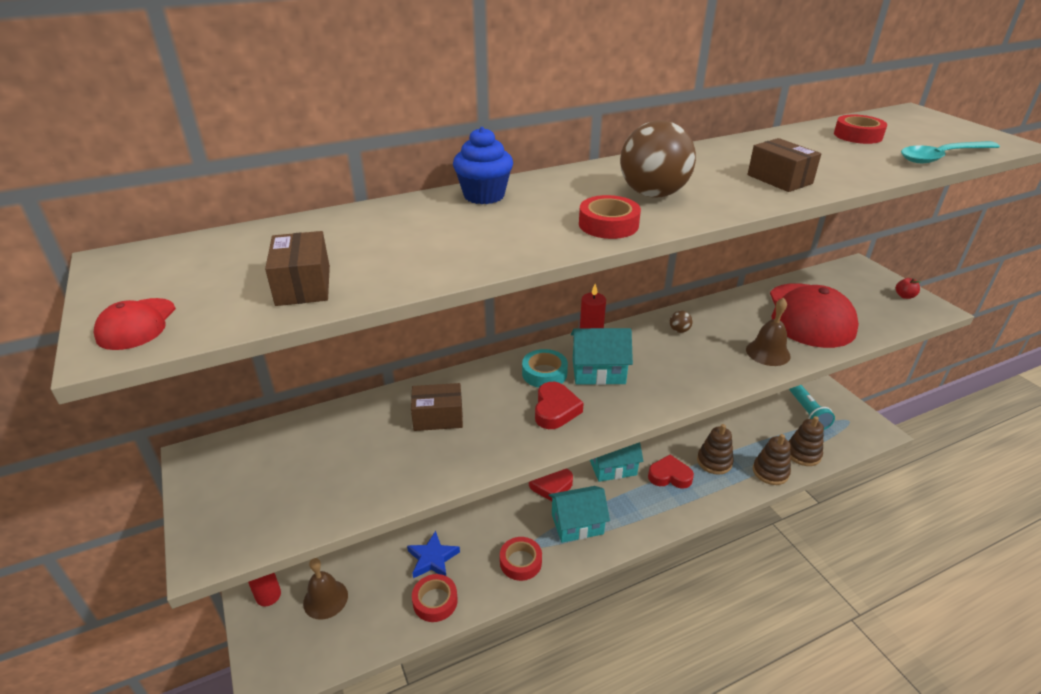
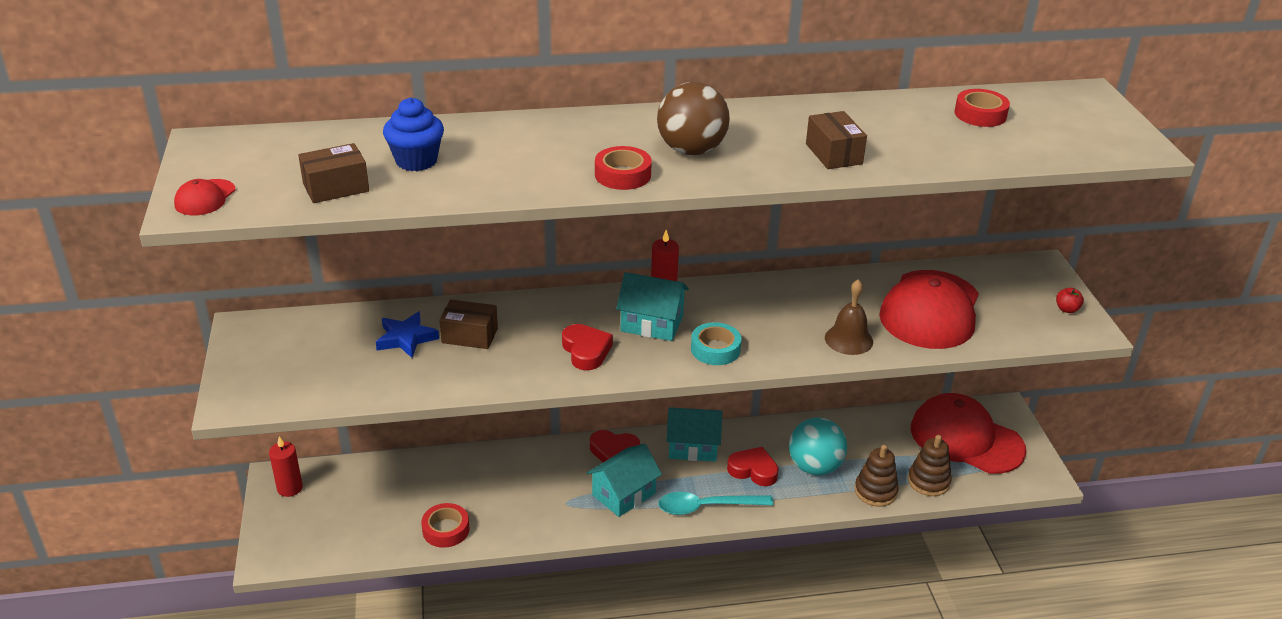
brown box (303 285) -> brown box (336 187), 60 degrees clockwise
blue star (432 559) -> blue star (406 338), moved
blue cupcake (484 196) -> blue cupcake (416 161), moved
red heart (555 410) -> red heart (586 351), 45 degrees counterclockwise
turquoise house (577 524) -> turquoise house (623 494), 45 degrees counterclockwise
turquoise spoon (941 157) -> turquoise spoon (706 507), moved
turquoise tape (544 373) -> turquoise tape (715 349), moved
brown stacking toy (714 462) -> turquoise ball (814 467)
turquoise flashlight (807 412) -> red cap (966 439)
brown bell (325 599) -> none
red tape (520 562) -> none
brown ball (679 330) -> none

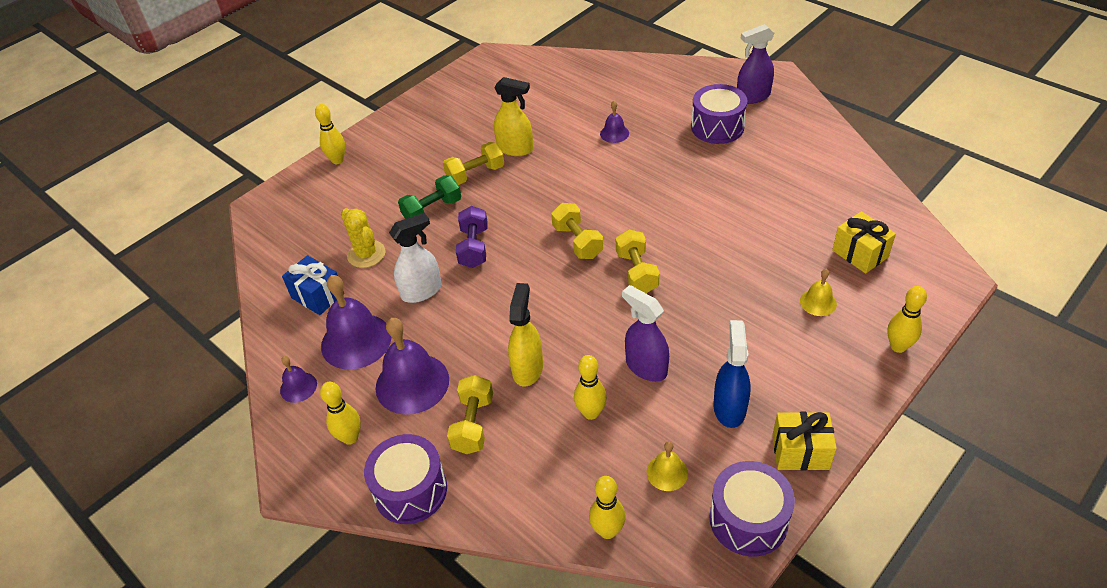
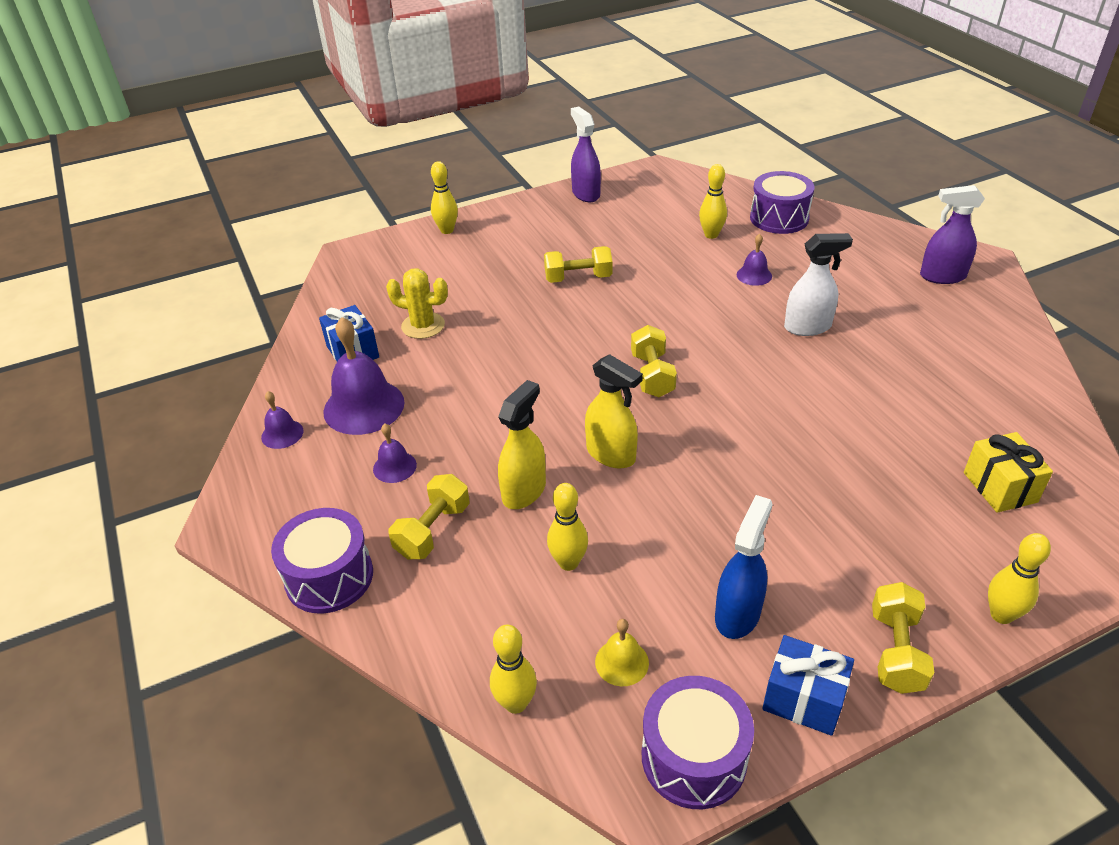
purple bell (412 383) -> purple bell (394 467), x0.50
yellow cactus (366 254) -> yellow cactus (423 326), 60 degrees counterclockwise
purple spray bottle (646 367) -> purple spray bottle (586 194), moved
yellow spray bottle (515 149) -> yellow spray bottle (611 454), moved
yellow bowling pin (350 437) -> yellow bowling pin (711 235), moved
purple drum (717 127) -> purple drum (779 218), moved
yellow gift (800 452) -> blue gift (803 699)
white spray bottle (421 291) -> white spray bottle (808 327), moved
yellow dumbbell (636 272) -> yellow dumbbell (895 651), moved
green dumbbell (432 210) -> none
purple dumbbell (474 247) -> none
yellow bell (818 302) -> none

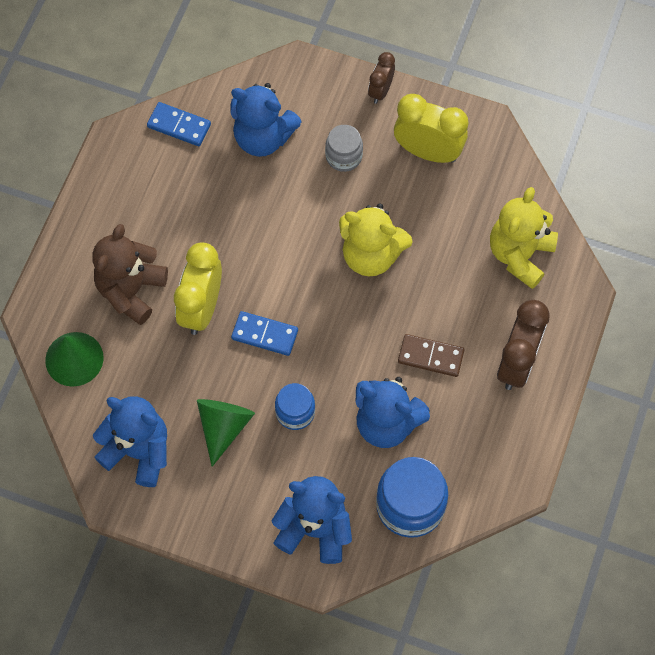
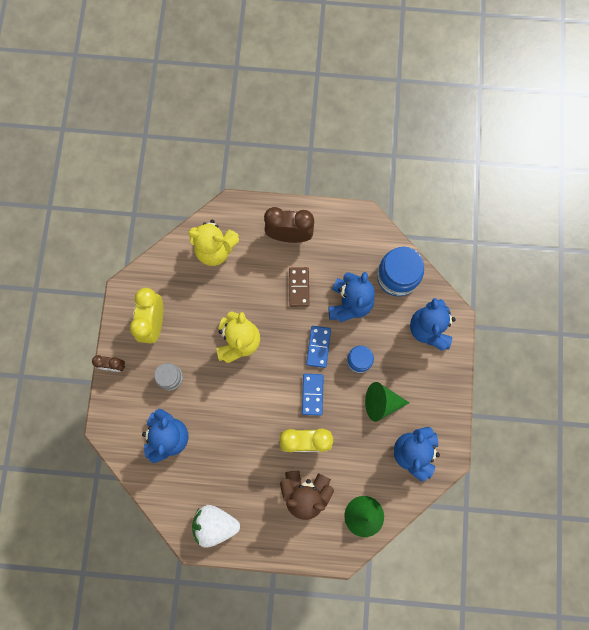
none -> white strawberry (215 524)
blue domino (179 125) -> blue domino (318 347), moved

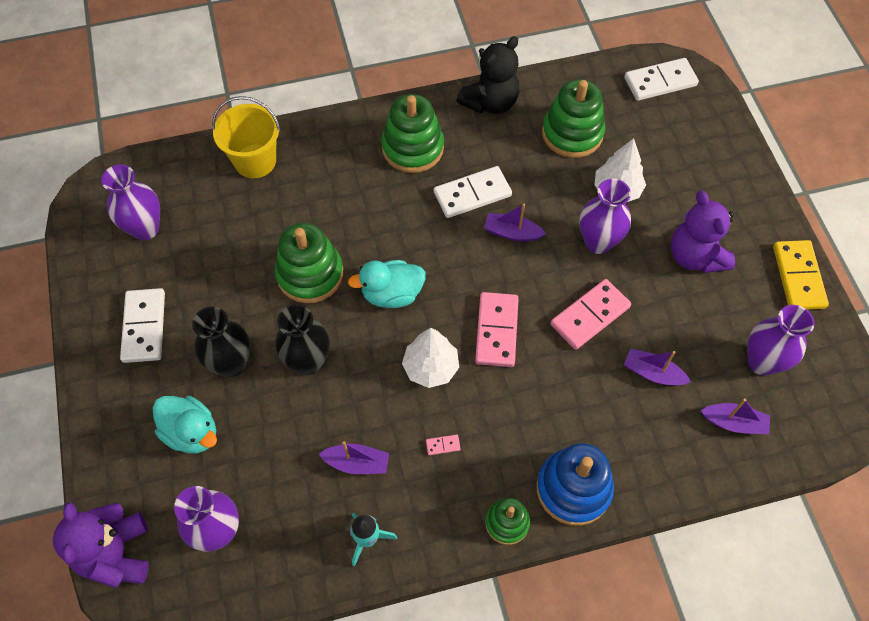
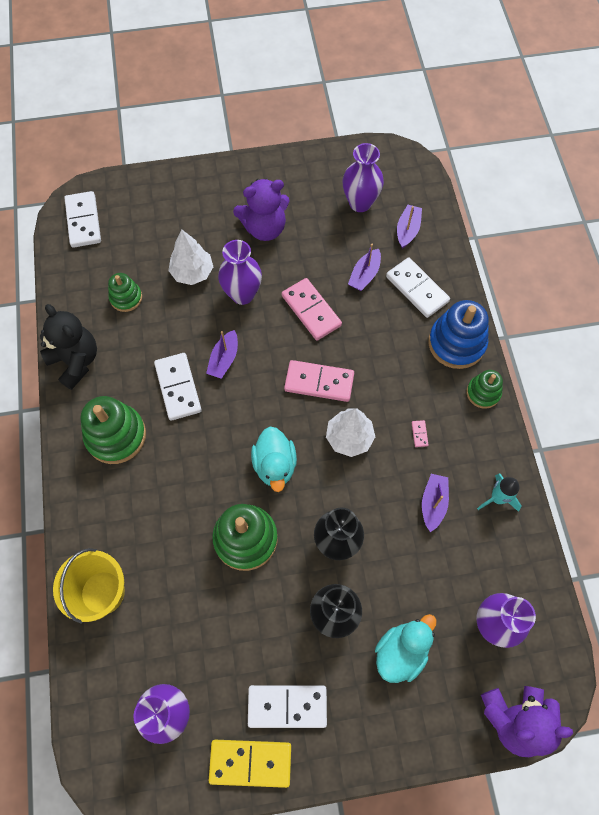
green stacking toy (572 133) -> green stacking toy (126 298), x0.58
yellow domino (798 277) -> yellow domino (250 763), moved
none -> white domino (417 289)

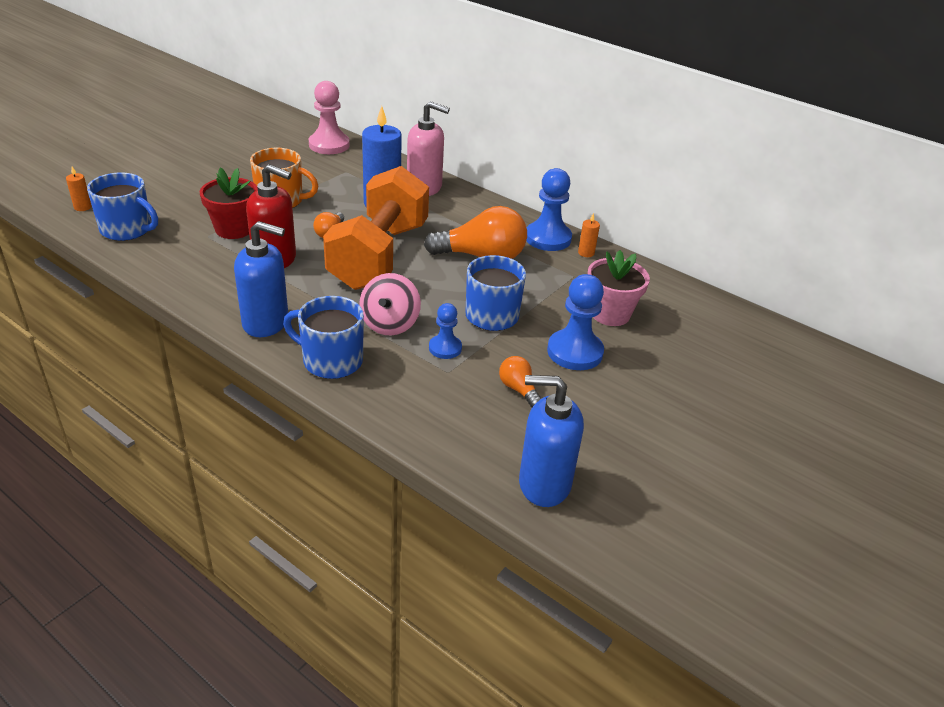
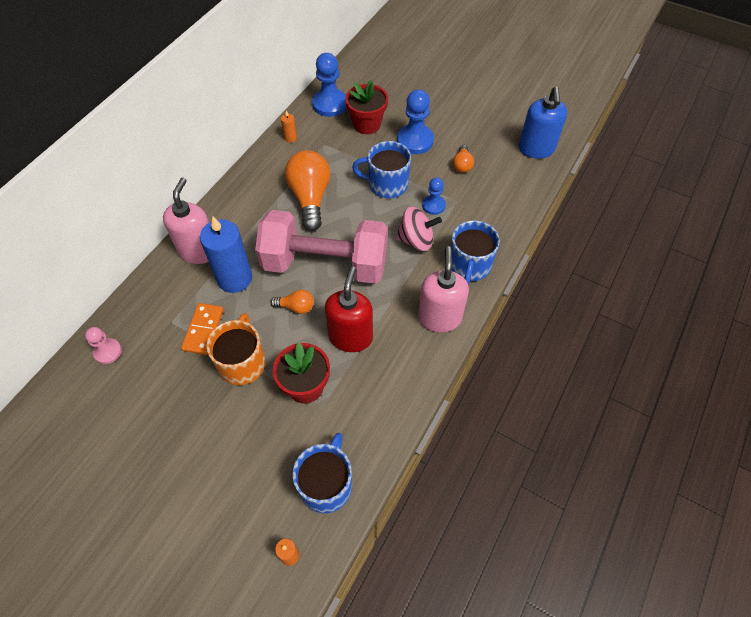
pink pawn (329 145) -> pink pawn (108 352), x0.59
none -> orange domino (203 330)
orange dumbbell (379 256) -> pink dumbbell (325 264)
blue pawn (548 238) -> blue pawn (330 104), moved
pink flower pot (610 314) -> red flower pot (367 124)
blue soap dispenser (266 322) -> pink soap dispenser (439 318)
orange light bulb (518 389) -> orange light bulb (462 165), 45 degrees counterclockwise

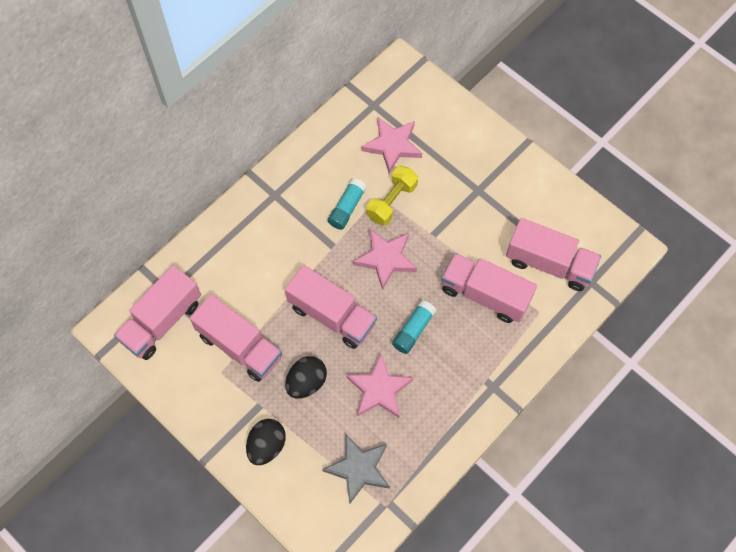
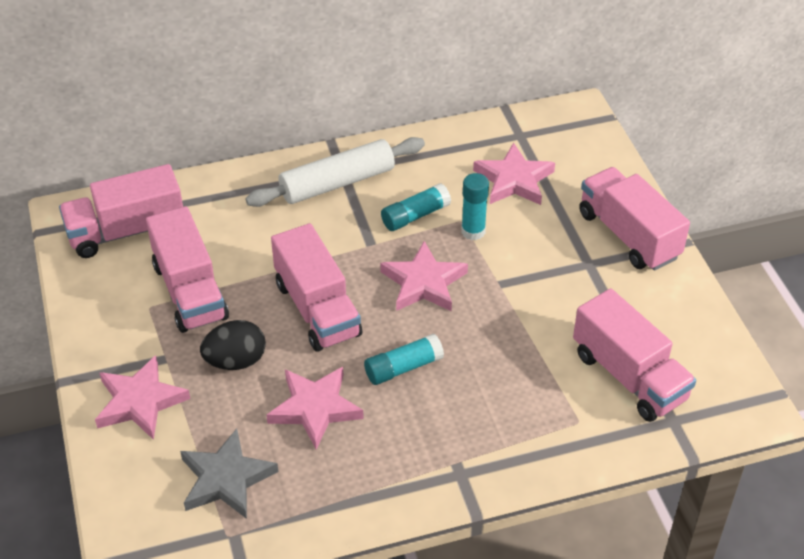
black egg (267 445) -> pink star (140 402)
none -> white rolling pin (337 183)
yellow dumbbell (392 201) -> turquoise glue stick (473 231)
pink truck (485 295) -> pink truck (628 235), moved

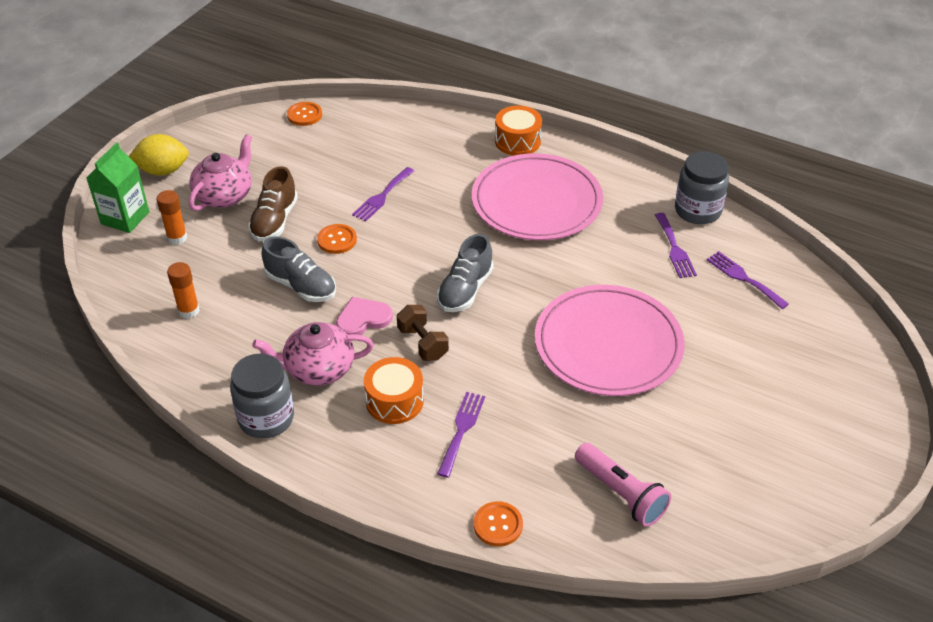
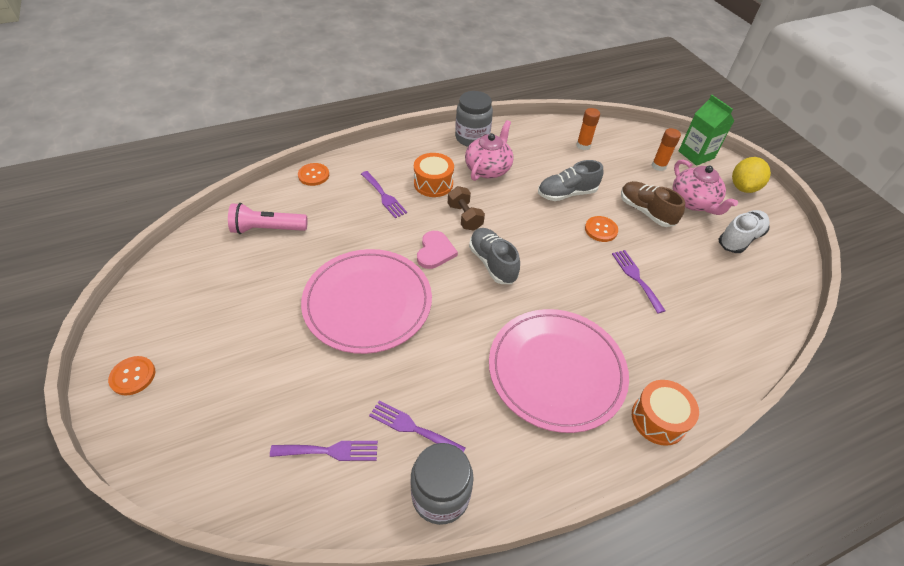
orange button (304 115) -> orange button (133 376), moved
pink heart (363 319) -> pink heart (435 251), moved
brown dumbbell (422 343) -> brown dumbbell (465 217), 60 degrees clockwise
none -> white shoe (739 239)

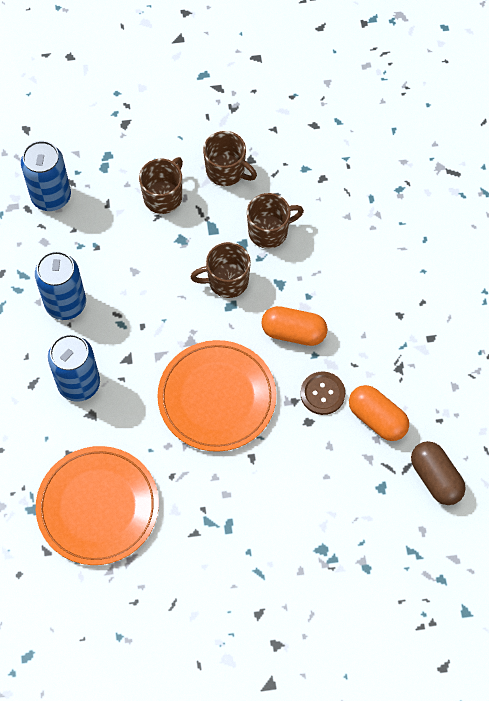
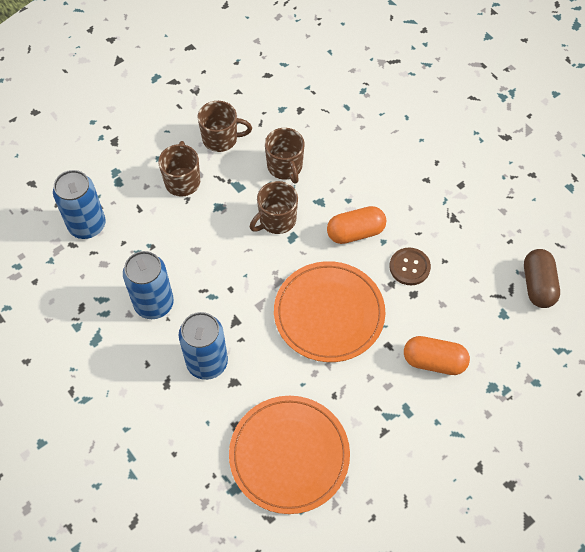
brown mug (269 231) -> brown mug (285 167), 120 degrees clockwise
orange capsule (377 418) -> orange capsule (434 361), moved
brown capsule (435 478) -> brown capsule (538 285), 60 degrees clockwise

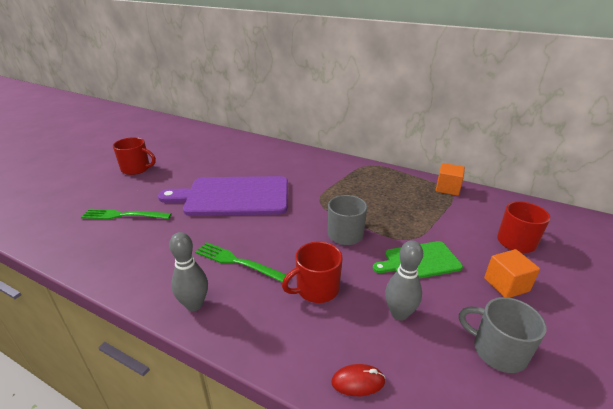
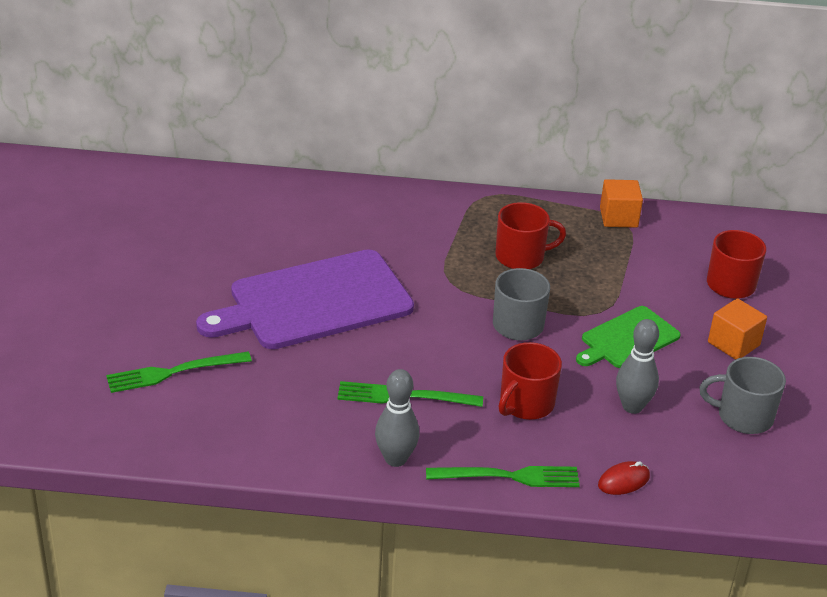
none -> green fork (509 476)
red mug (136 169) -> red mug (521 257), moved

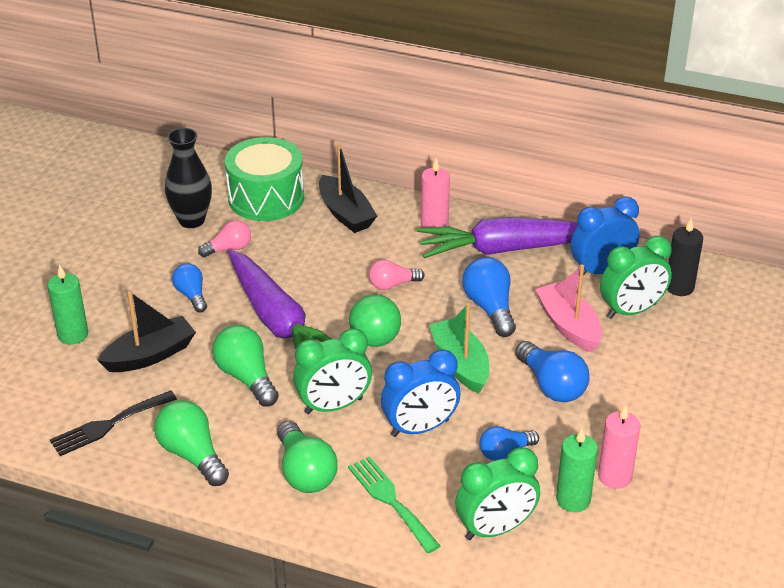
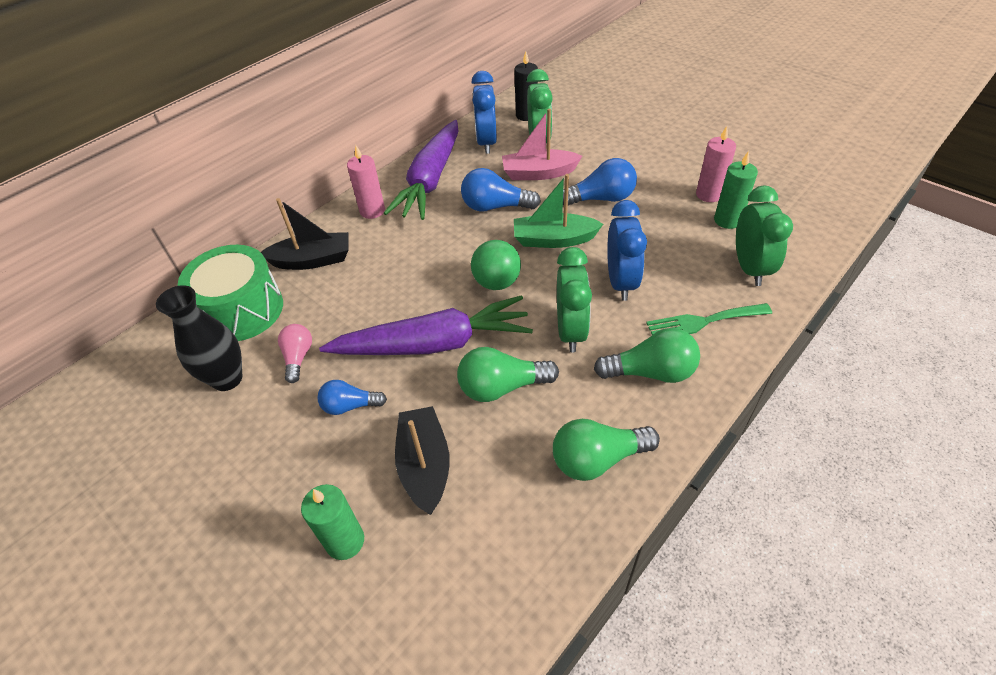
black fork (109 425) -> none
pink light bulb (392 284) -> none
blue light bulb (505 452) -> none

